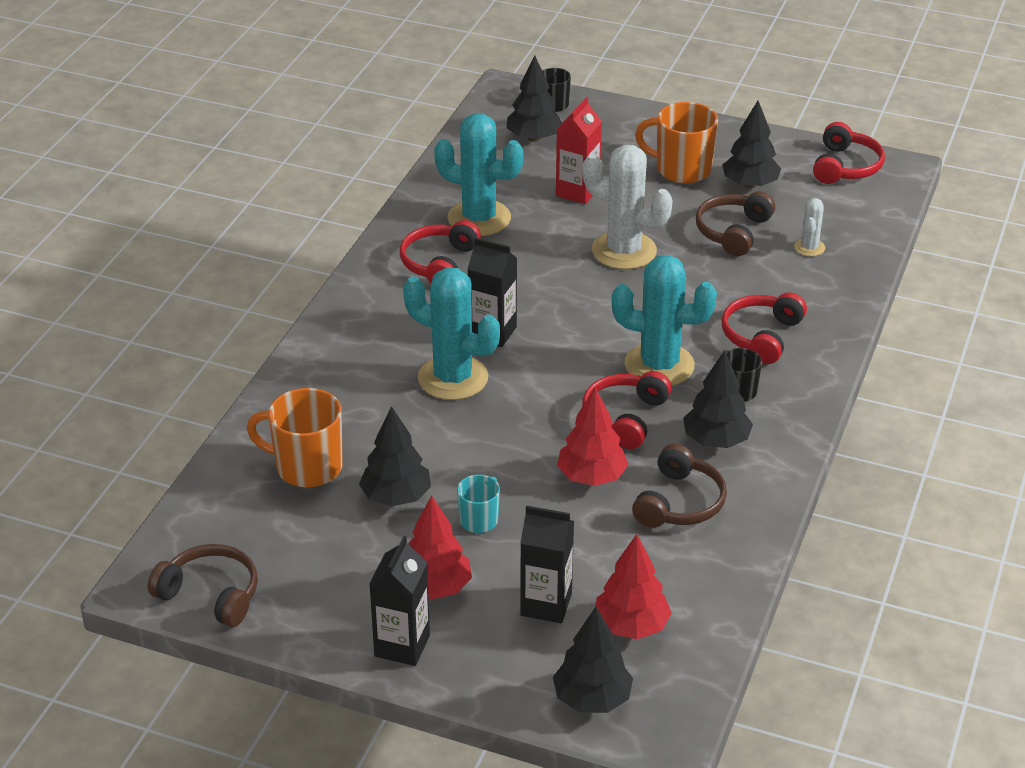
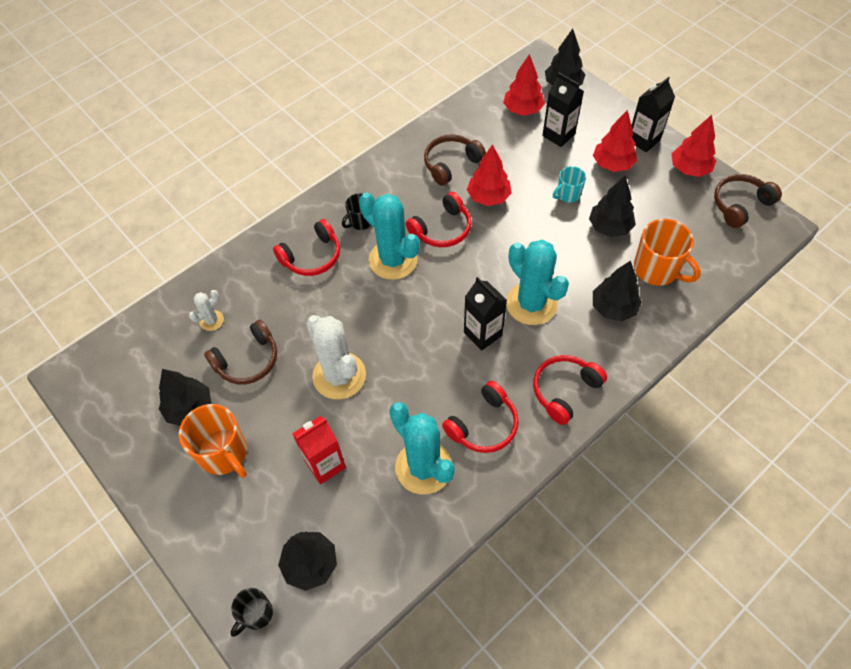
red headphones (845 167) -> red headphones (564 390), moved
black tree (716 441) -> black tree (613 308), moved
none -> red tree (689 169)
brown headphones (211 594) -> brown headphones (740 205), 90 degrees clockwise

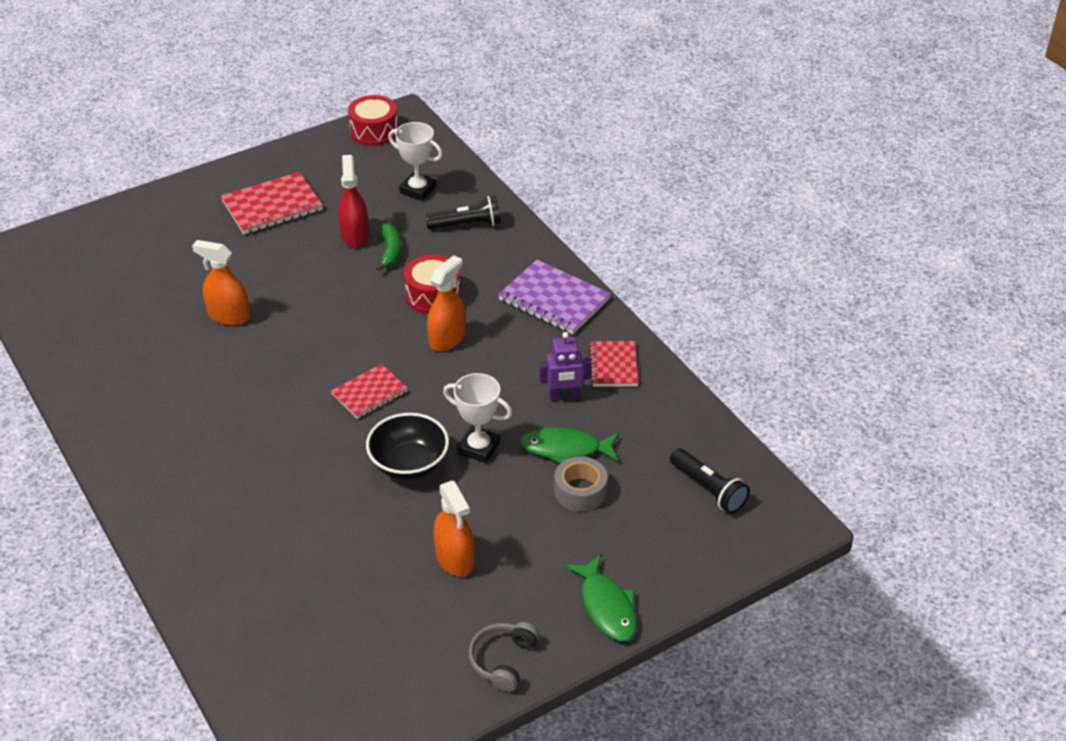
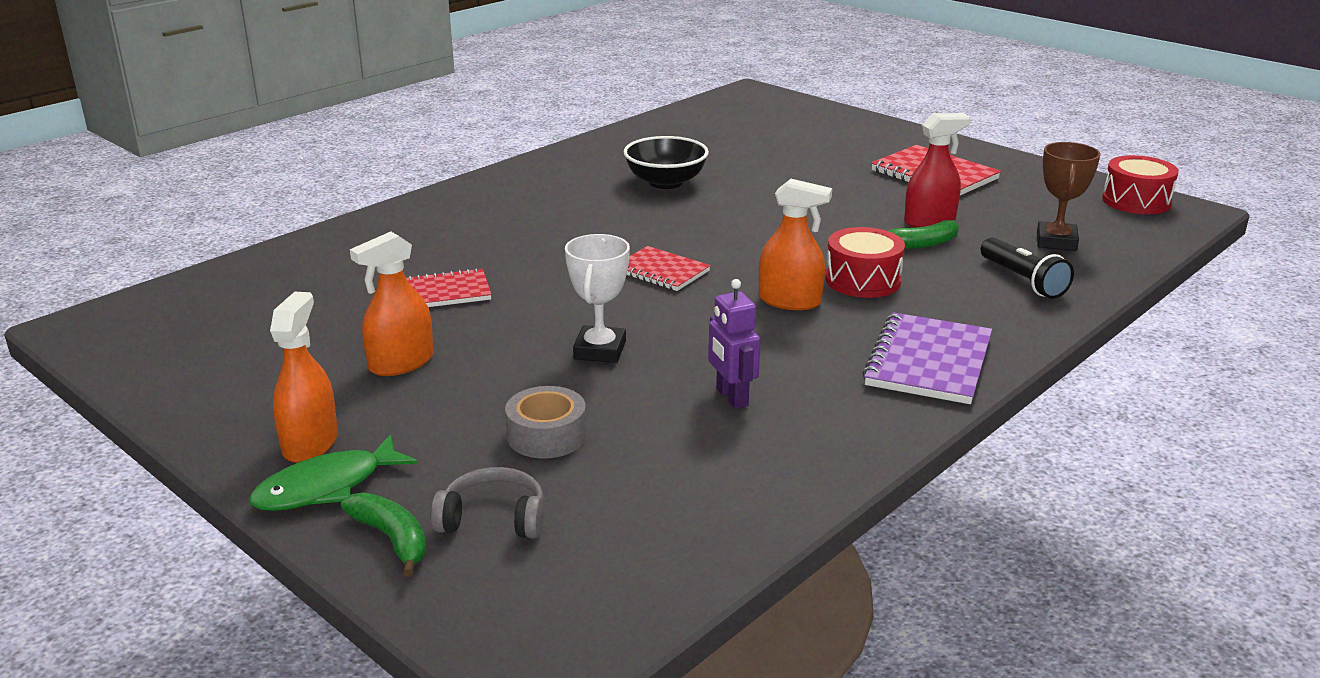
orange spray bottle (228 315) -> orange spray bottle (310 443), moved
none -> green banana (392 539)
red notebook (613 365) -> red notebook (447 292), moved
grey headphones (503 660) -> grey headphones (493 518), moved
black bowl (409 464) -> black bowl (665 182), moved
white trophy (418 190) -> brown trophy (1056 242)
green fish (565 448) -> none
black flashlight (708 489) -> none

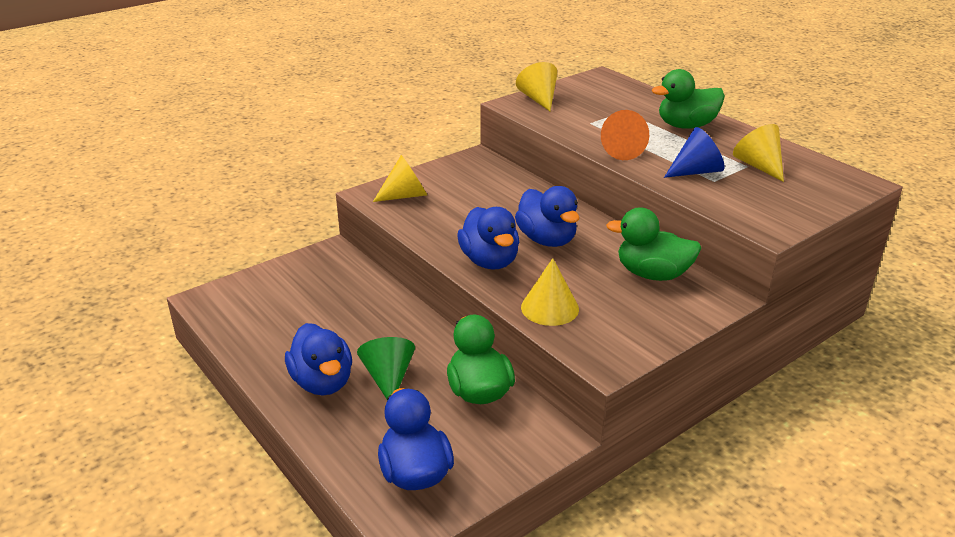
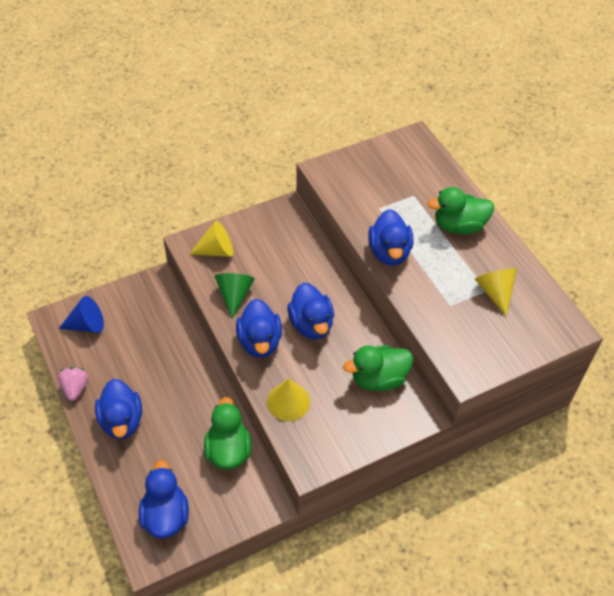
none -> pink strawberry (75 388)
blue cone (696 171) -> blue cone (87 325), moved
green cone (388 378) -> green cone (234 295), moved
green duck (652 274) -> green duck (378 379), 45 degrees counterclockwise
orange cone (620 151) -> blue duck (389 252)
yellow cone (538 99) -> none

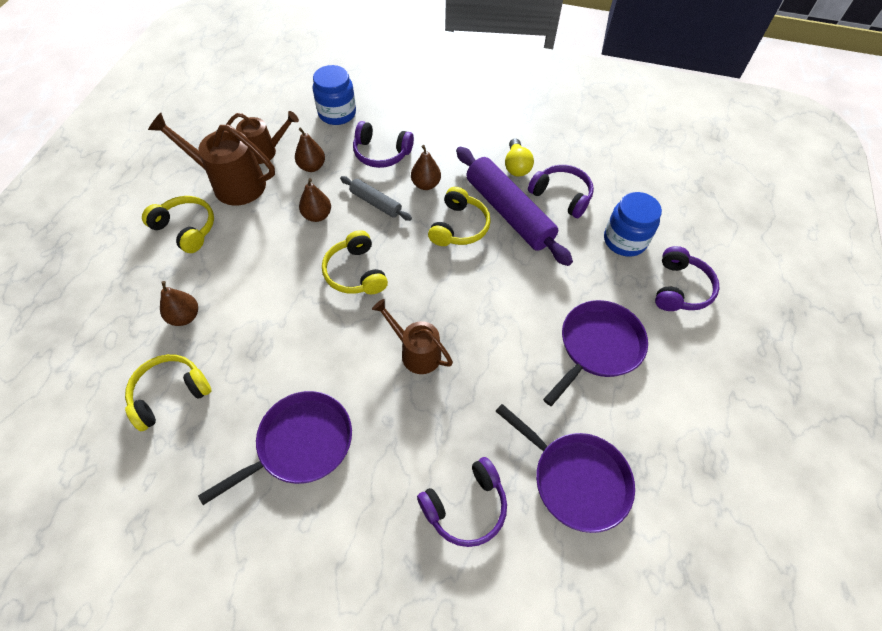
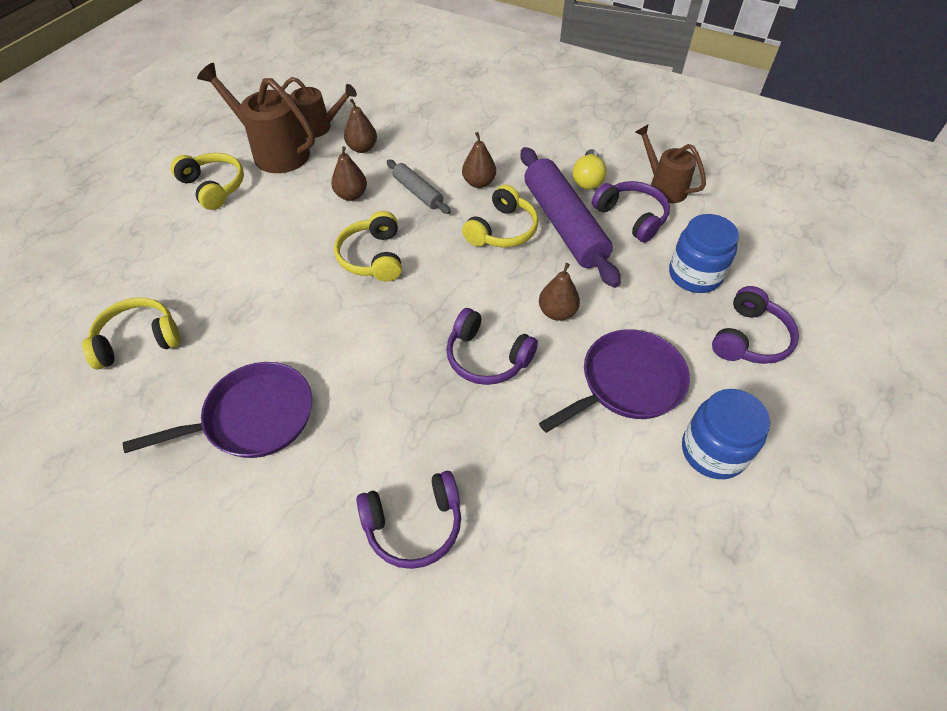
purple headphones (381 153) -> purple headphones (486 358), moved
brown pear (185 316) -> brown pear (557 312), moved
brown watering can (415 352) -> brown watering can (663 187), moved
blue jar (337 113) -> blue jar (713 451), moved
purple pan (576 479) -> none

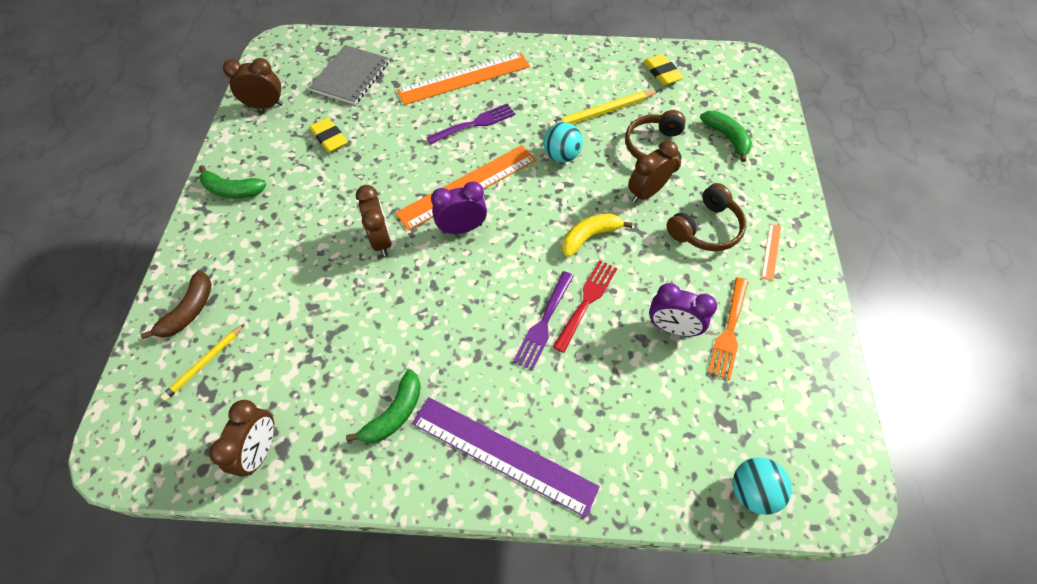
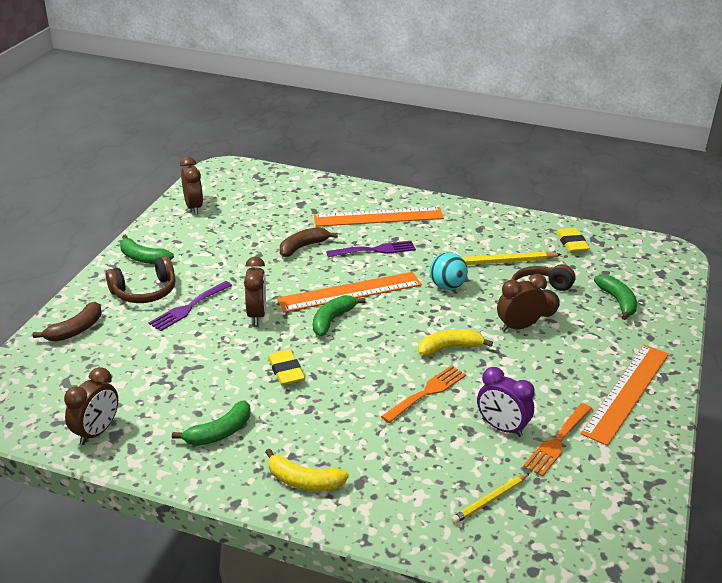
brown headphones (705 228) -> brown headphones (144 291), moved
purple fork (543 323) -> purple fork (188 308), moved
brown clock (265 106) -> brown clock (194 207), 60 degrees clockwise
purple ruler (503 454) -> yellow banana (304 481)
yellow eraser (329 138) -> yellow eraser (286 371), moved
none -> brown banana (303 247)
purple clock (462 228) -> green banana (332 320)
red fork (586 301) -> orange fork (427 392)
yellow pencil (204 363) -> yellow pencil (490 500), moved
orange ruler (771 251) -> orange ruler (626 392), x2.38
grey notebook (351 77) -> none
turquoise ball (752 491) -> none

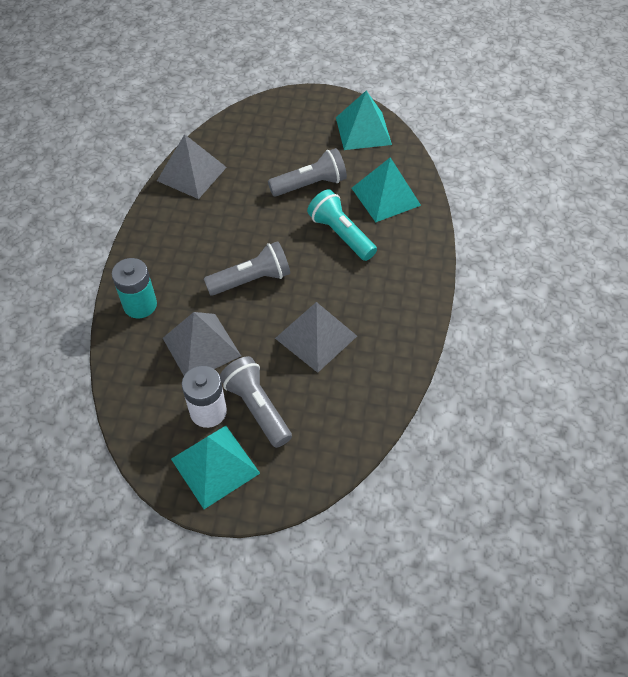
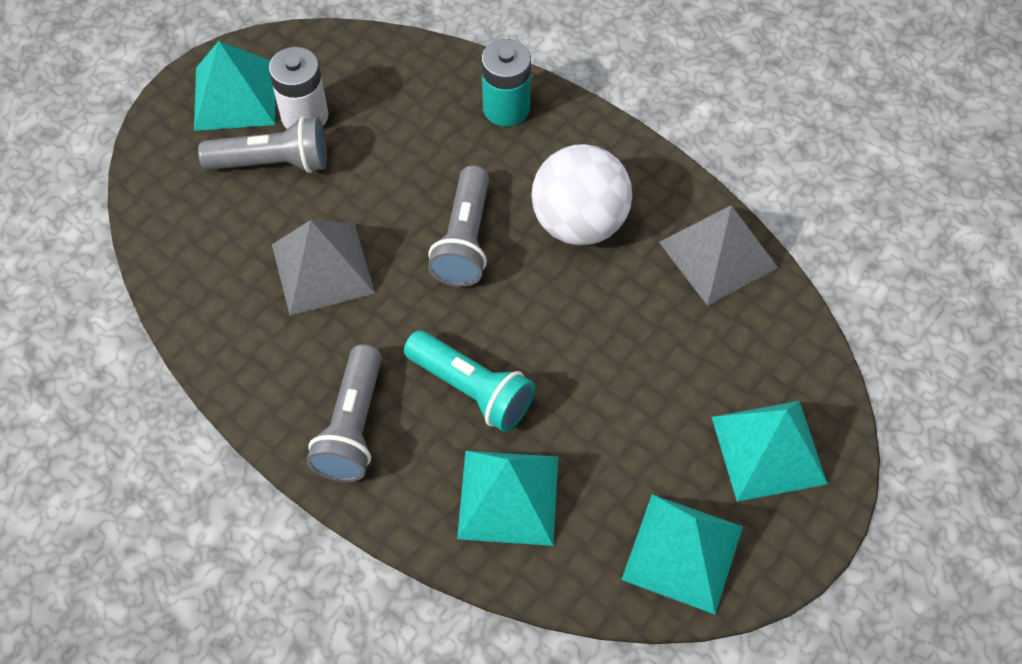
grey flashlight (310 185) -> grey flashlight (352 426), moved
turquoise flashlight (341 235) -> turquoise flashlight (471 389), 45 degrees clockwise
none -> white ball (579 222)
none -> turquoise pyramid (768 450)
grey pyramid (201 347) -> none

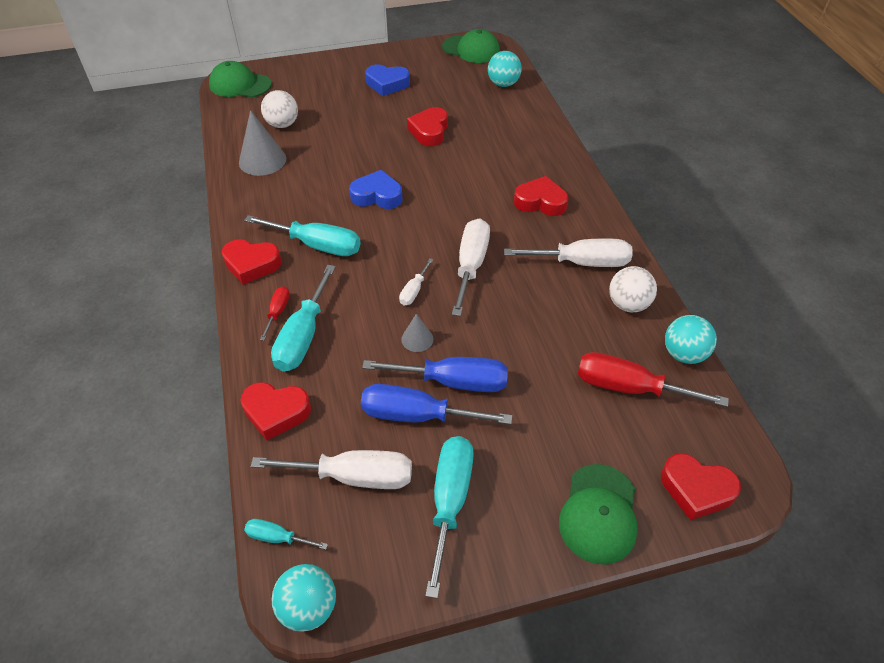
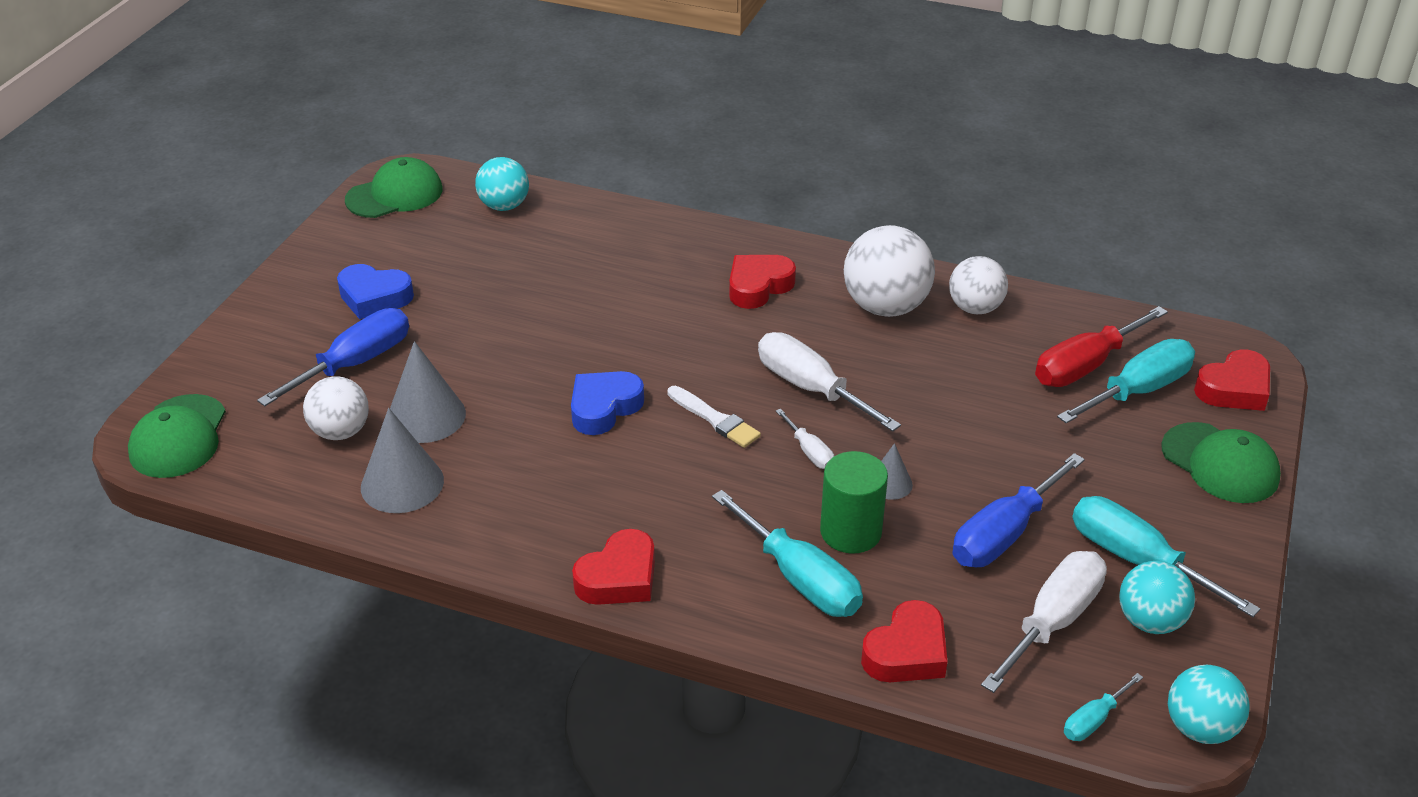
green cap (240 85) -> green cap (178 437), 45 degrees counterclockwise
blue screwdriver (453 382) -> blue screwdriver (355 363), moved
blue heart (387 84) -> blue heart (374 297), 60 degrees clockwise
none -> grey cone (426 416)
none -> white brush (715 419)
none -> green cylinder (850 532)
white screwdriver (582 262) -> white ball (885 307)
turquoise screwdriver (317 245) -> turquoise screwdriver (1138 390), moved
turquoise ball (684 354) -> turquoise ball (1150 621), moved
red screwdriver (277 312) -> none
red heart (429 131) -> none

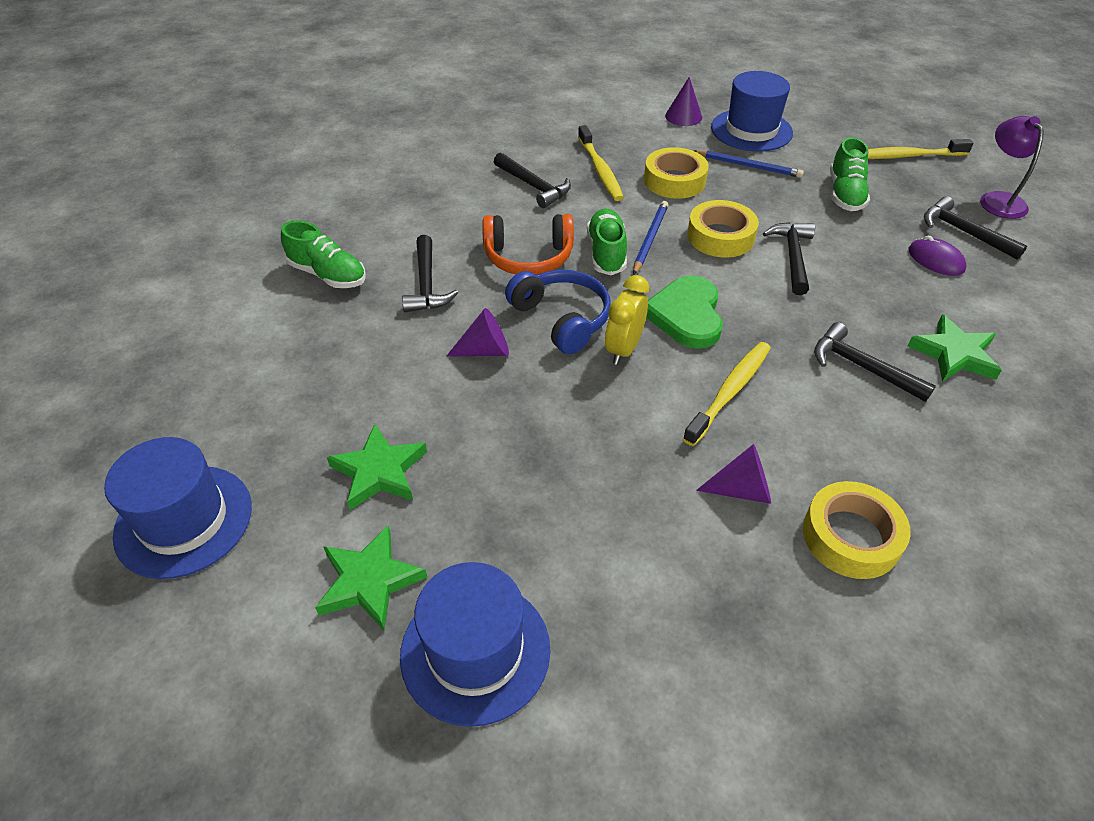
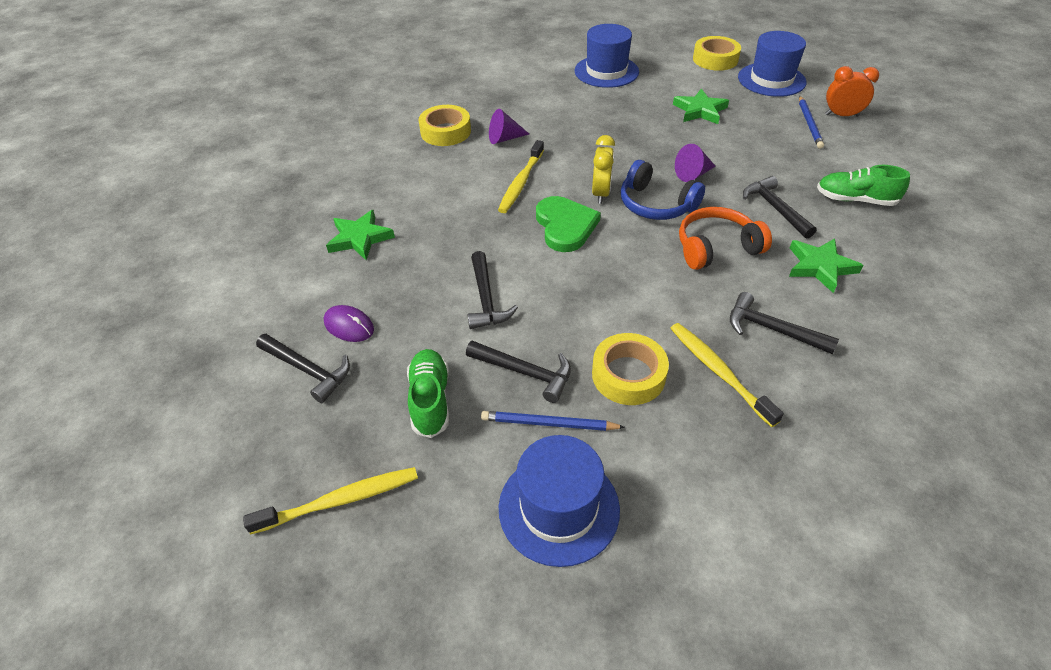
black hammer (862 367) -> black hammer (525 372), moved
yellow tape (720 236) -> yellow tape (715 59), moved
green star (369 581) -> green star (820 267), moved
blue pencil (650 239) -> blue pencil (809 124), moved
none -> orange clock (841 115)
green shoe (606 253) -> none
purple cone (683 116) -> none
purple lamp (998 200) -> none

